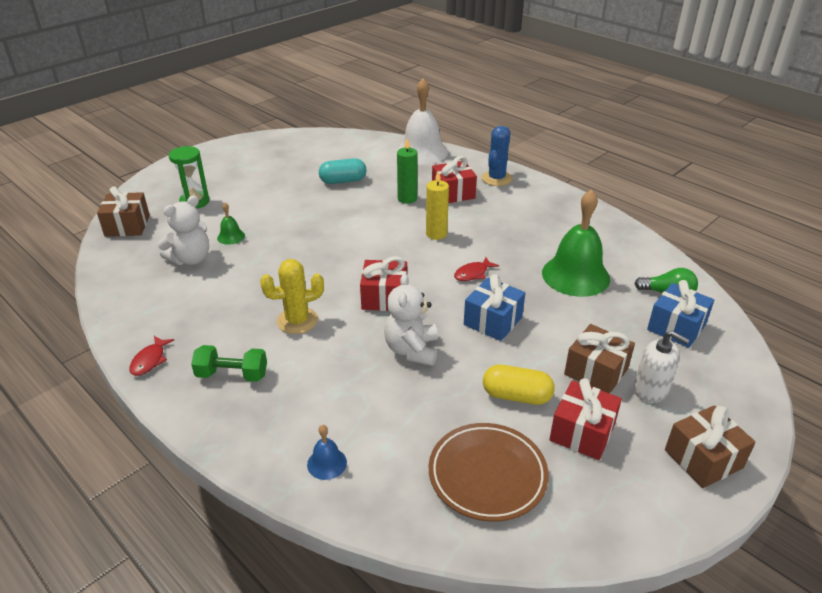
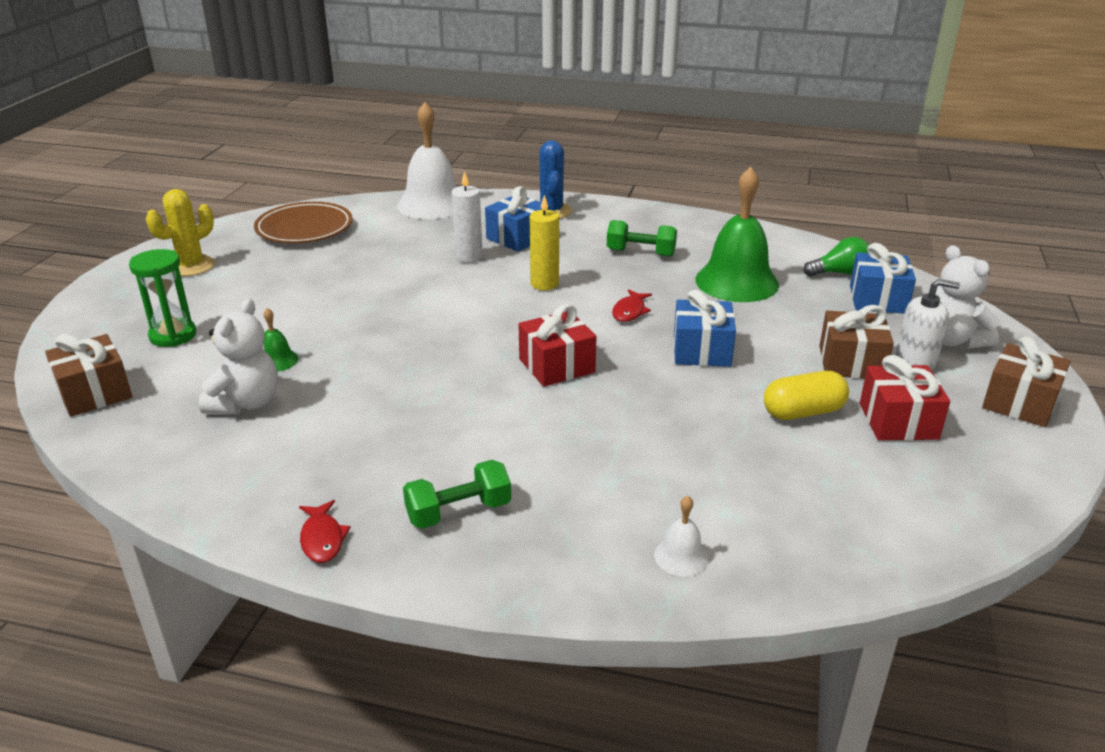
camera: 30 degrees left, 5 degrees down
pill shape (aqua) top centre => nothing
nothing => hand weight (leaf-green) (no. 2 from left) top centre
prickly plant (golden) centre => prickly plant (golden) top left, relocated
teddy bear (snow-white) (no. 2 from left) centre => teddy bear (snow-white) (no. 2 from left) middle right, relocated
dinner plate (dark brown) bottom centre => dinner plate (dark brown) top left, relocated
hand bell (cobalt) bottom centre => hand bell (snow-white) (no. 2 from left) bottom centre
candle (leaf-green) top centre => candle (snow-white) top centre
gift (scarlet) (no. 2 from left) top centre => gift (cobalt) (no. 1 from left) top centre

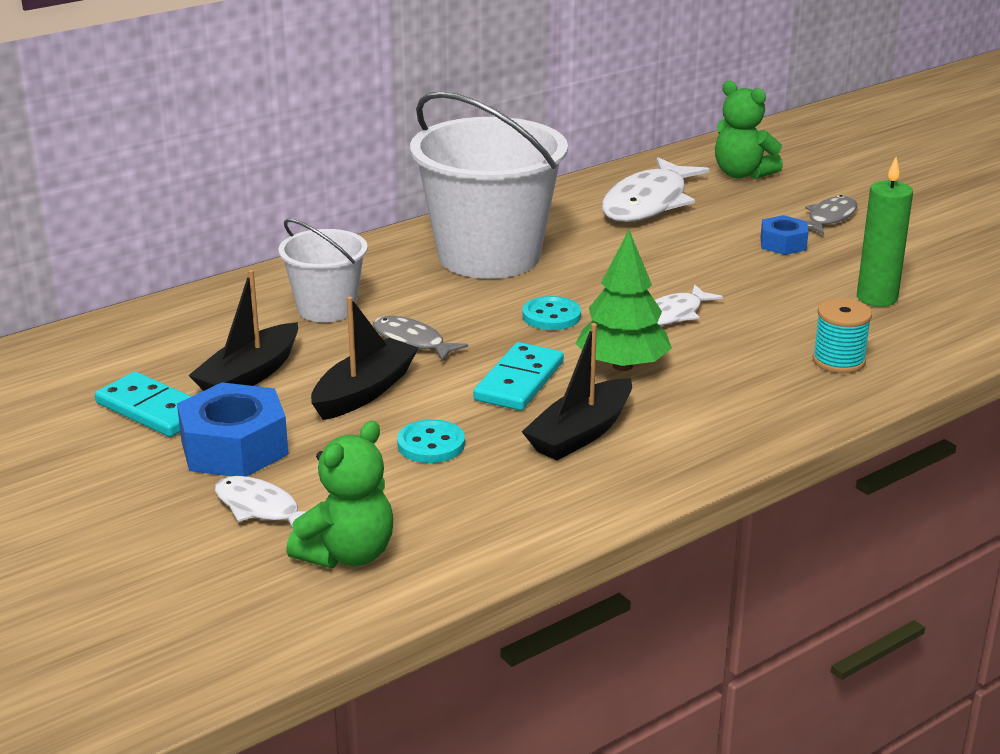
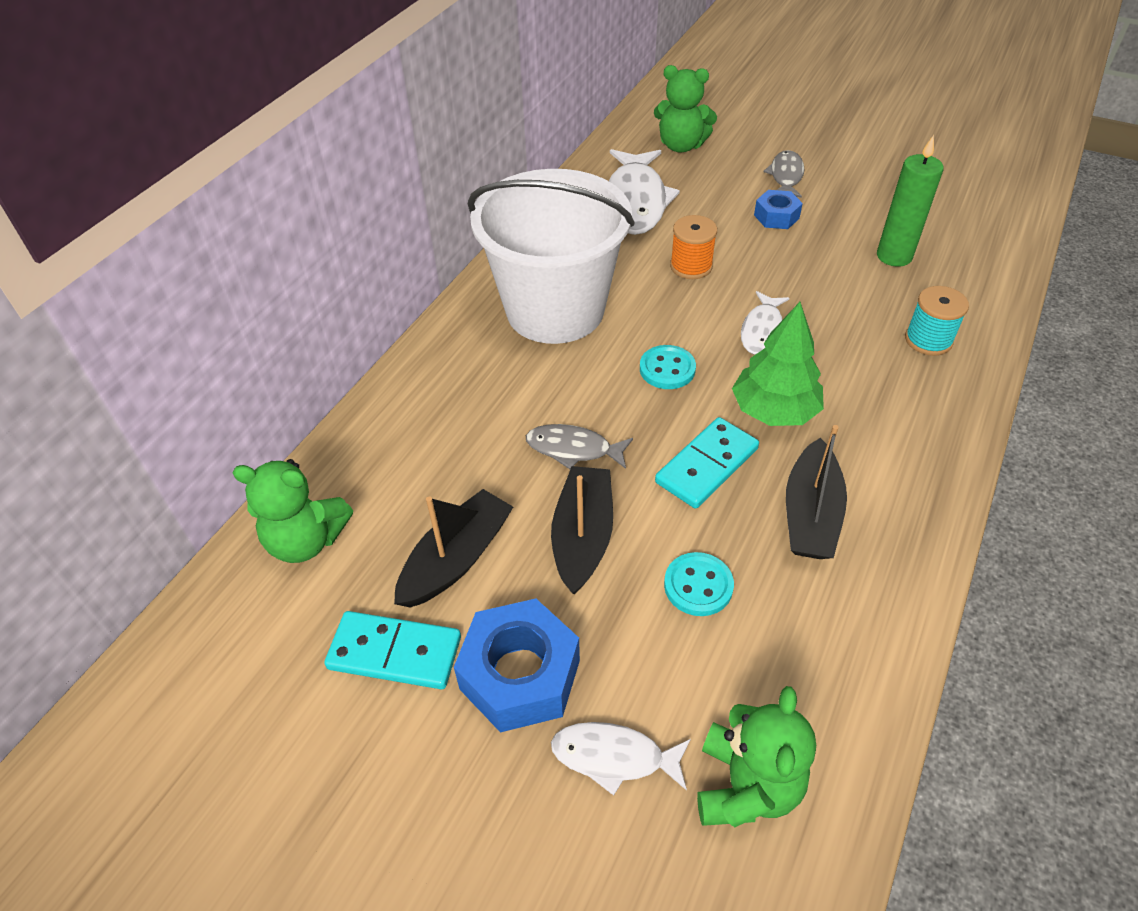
camera: 25 degrees left, 20 degrees up
sand bucket (snow-white) (no. 1 from left) middle left => nothing
nothing => teddy bear (leaf-green) (no. 1 from left) middle left
nothing => bobbin (bright orange) top centre
sailboat (jet-black) (no. 1 from left) middle left => sailboat (jet-black) (no. 1 from left) centre, 150 degrees counterclockwise
domino (aqua) (no. 2 from left) centre, 45 degrees clockwise

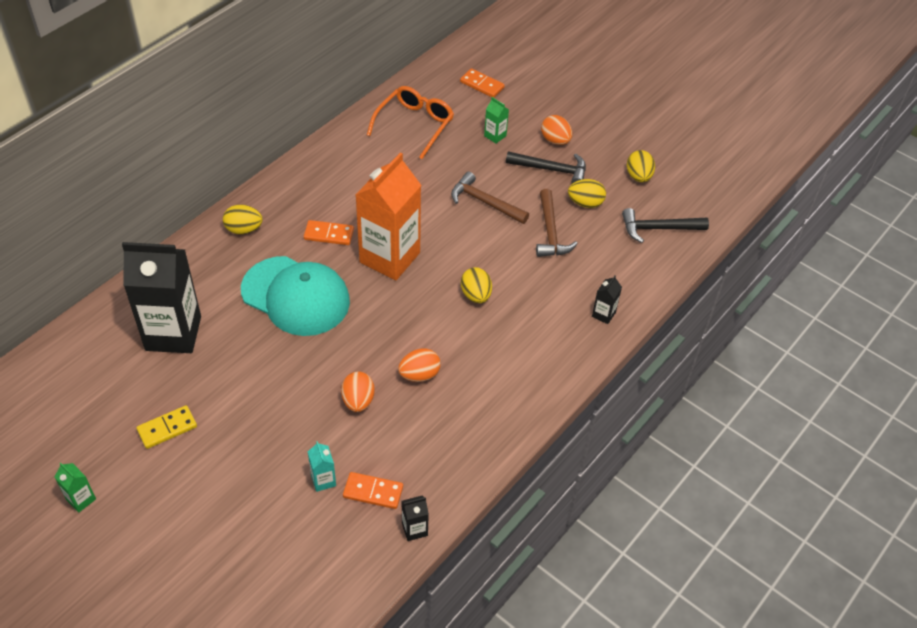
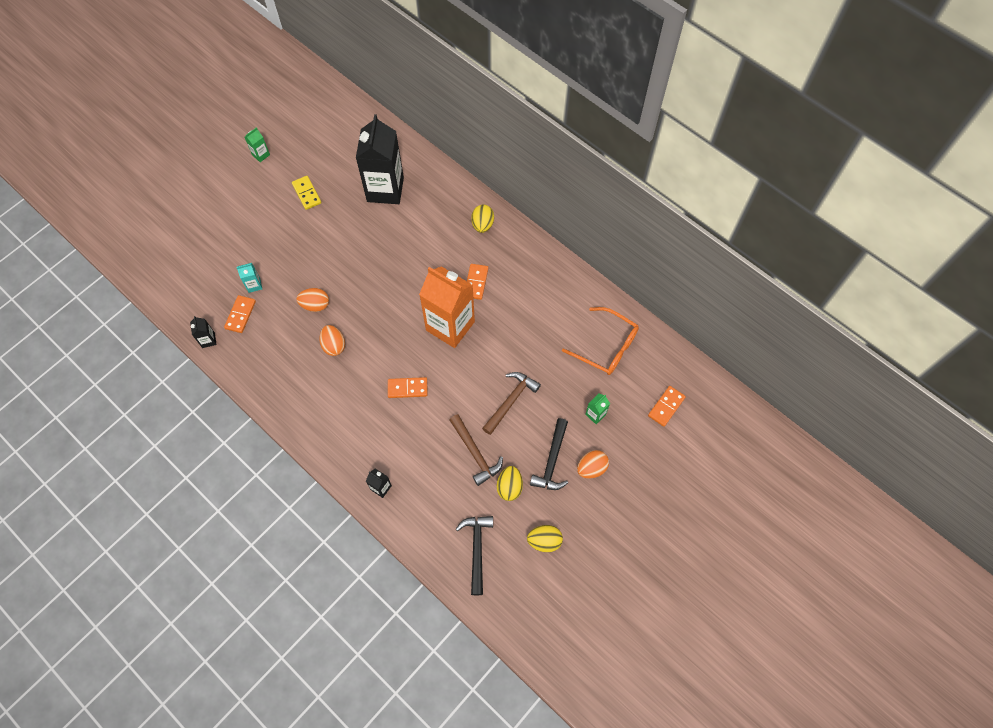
camera: 95 degrees right, 15 degrees up
peaked cap (aqua) middle left => nothing
egg (golden) (no. 2 from left) centre => domino (bright orange) (no. 2 from left) centre
hammer (dark brown) (no. 2 from left in the first image) centre => hammer (dark brown) (no. 1 from left) centre, 120 degrees counterclockwise

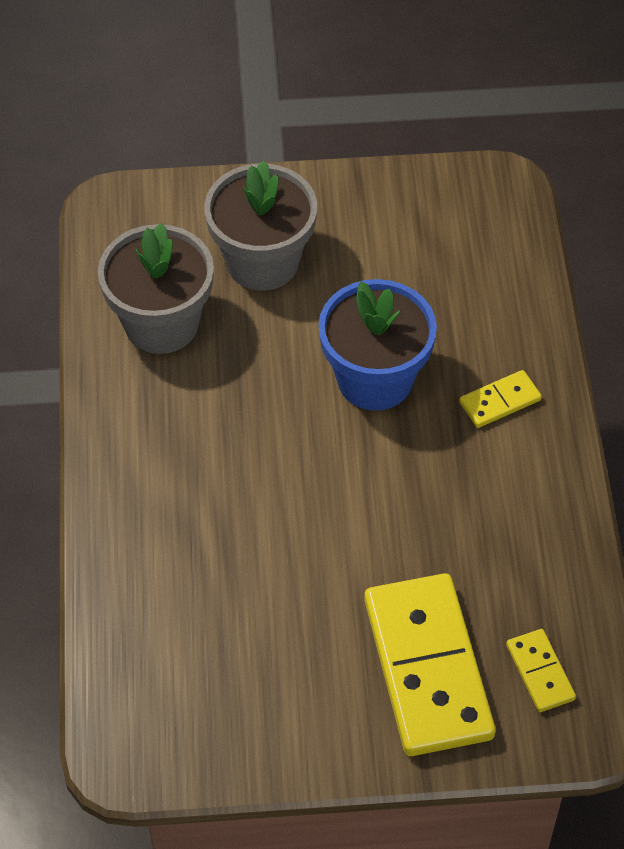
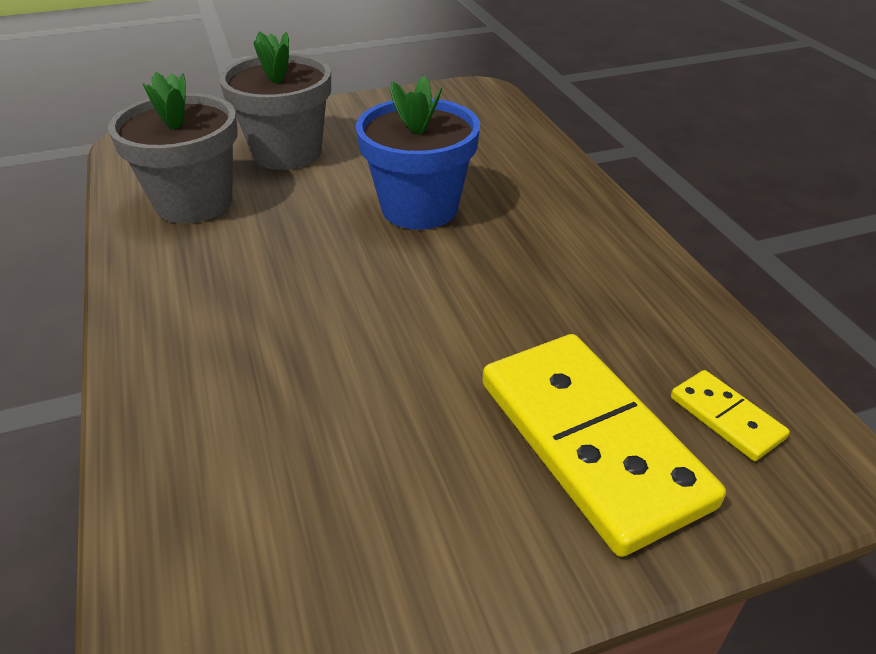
camera: 15 degrees left, 15 degrees down
domino (golden) (no. 2 from left) middle right => nothing

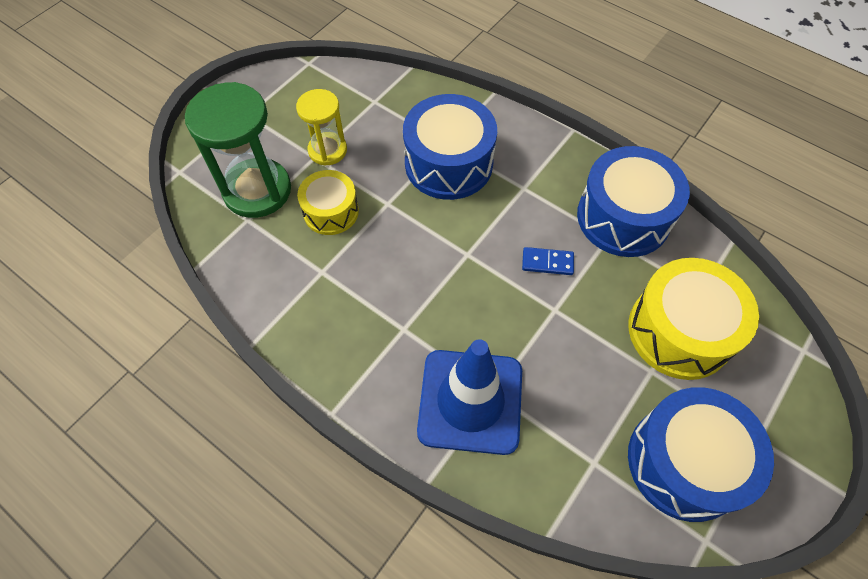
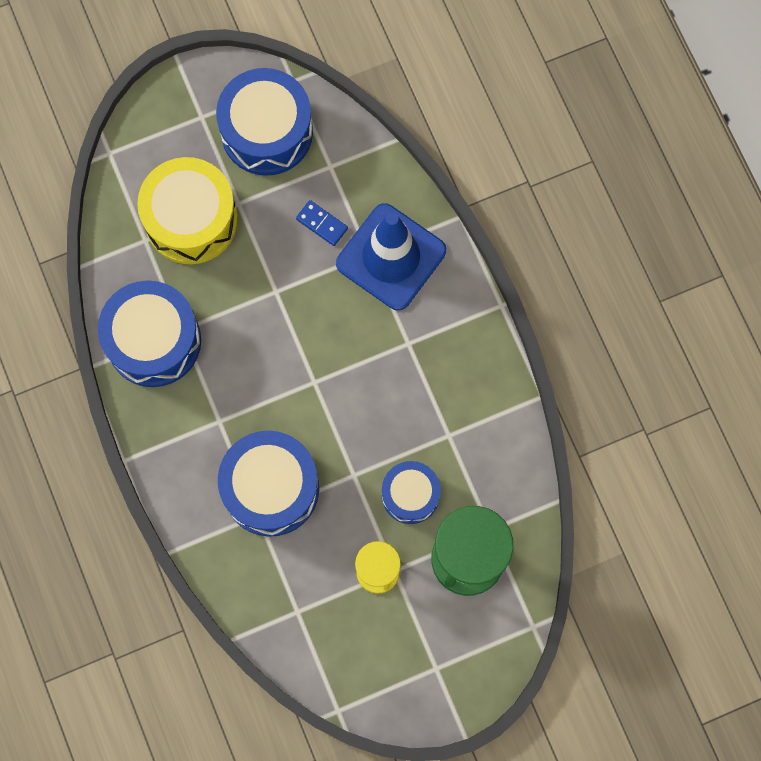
camera: 150 degrees left, 15 degrees up
domino (cobalt) centre => domino (cobalt) top centre, relocated
toy drum (golden) (no. 1 from left) centre => toy drum (cobalt) (no. 4 from left) centre

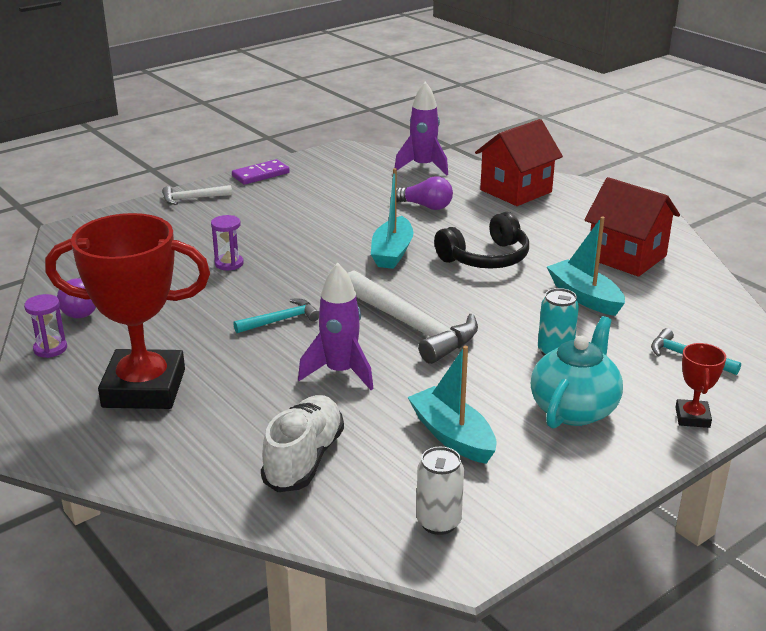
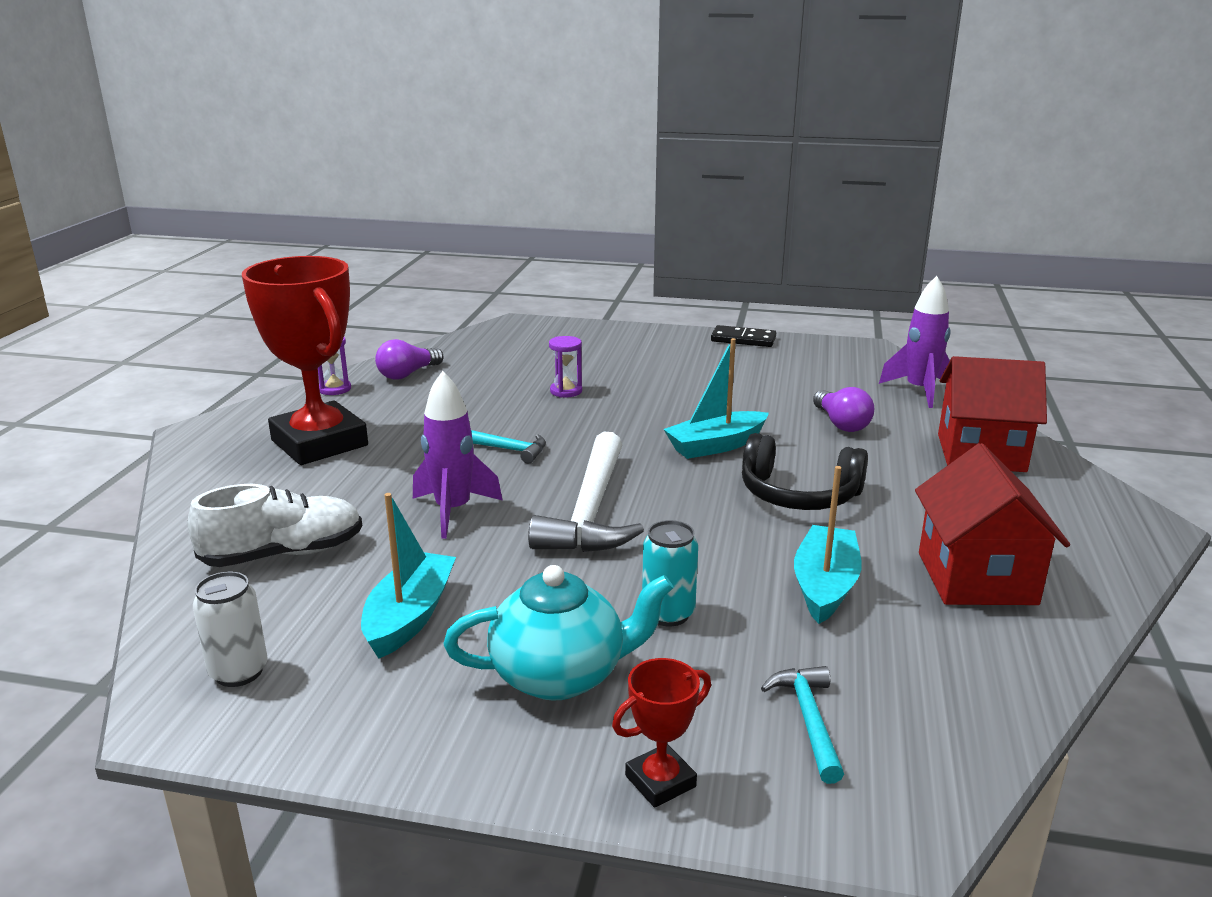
camera: 50 degrees right, 5 degrees down
hammer (snow-white) (no. 1 from left) top left => nothing
domino (purple) top centre => domino (jet-black) centre

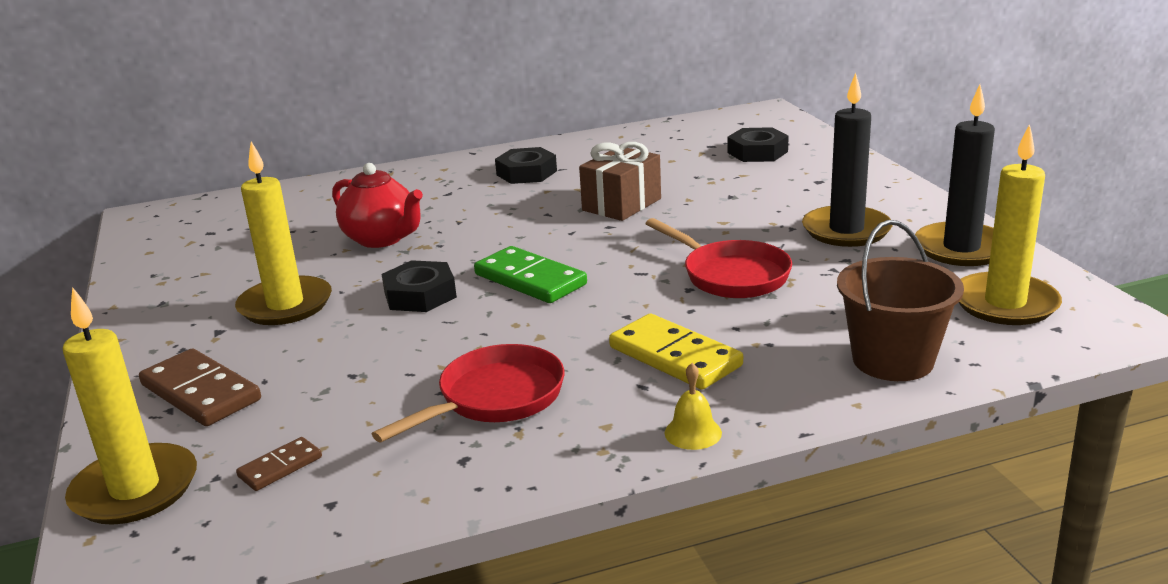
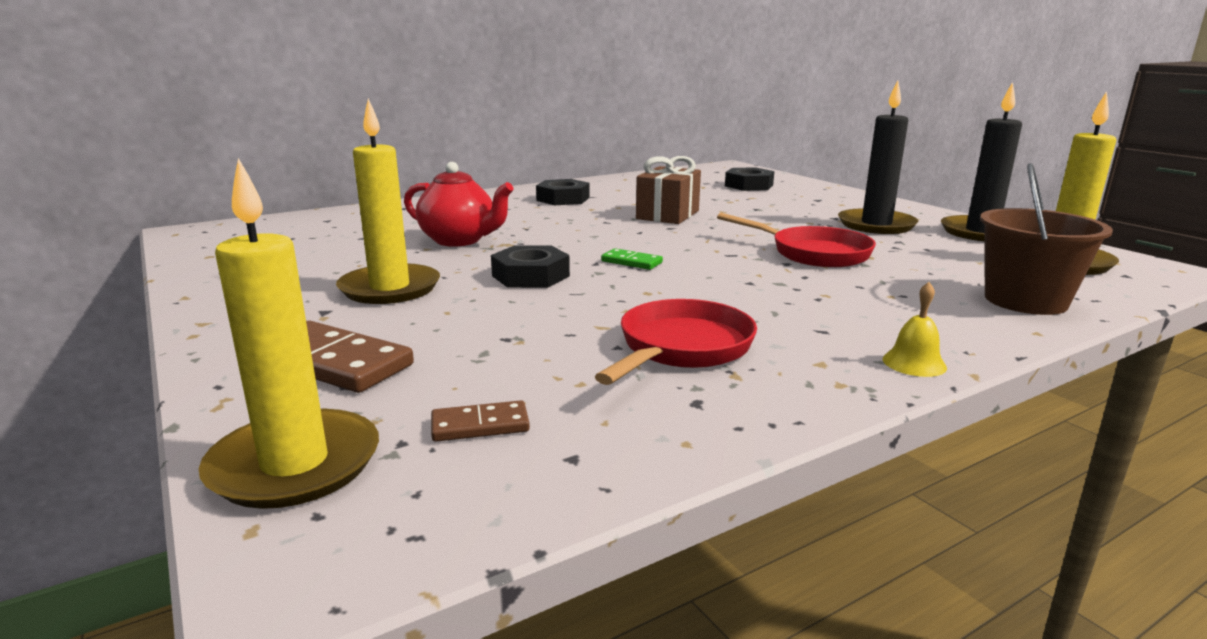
camera: 15 degrees left, 5 degrees down
domino (golden) centre => nothing
domino (dark brown) (no. 2 from left) bottom left => domino (dark brown) (no. 2 from left) centre, 45 degrees clockwise
domino (leaf-green) centre, x0.53

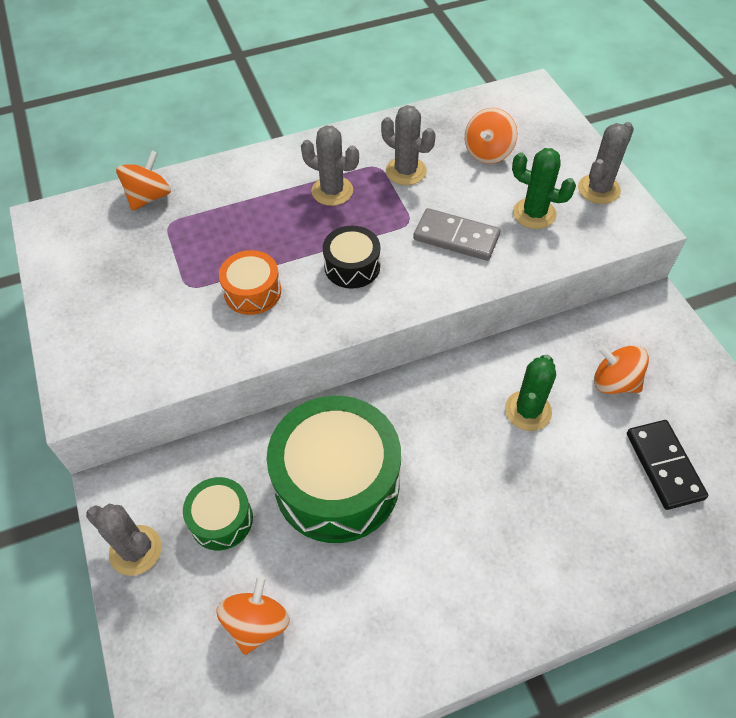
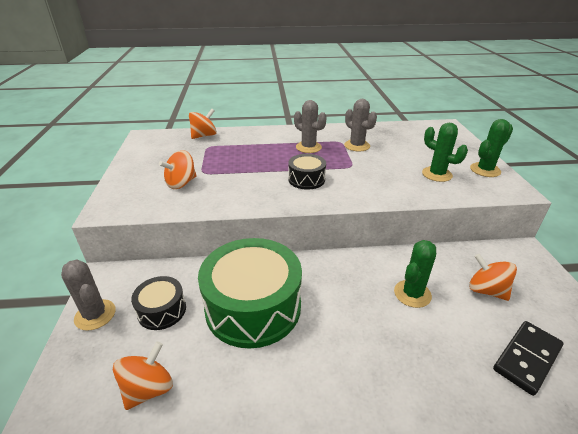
camera: 15 degrees right, 20 degrees down
toy drum (bright orange) centre => nothing
domino (ash-grey) top centre => nothing
whirligig (bright orange) (no. 3 from left in the first image) top right => whirligig (bright orange) (no. 2 from left) middle left, relocated
toy drum (leaf-green) (no. 1 from left) bottom left => toy drum (jet-black) (no. 1 from left) bottom left
prickly plant (ash-grey) (no. 4 from left) top right => prickly plant (leaf-green) (no. 3 from left) middle right
domino (jet-black) middle right => domino (jet-black) bottom right, 45 degrees clockwise

